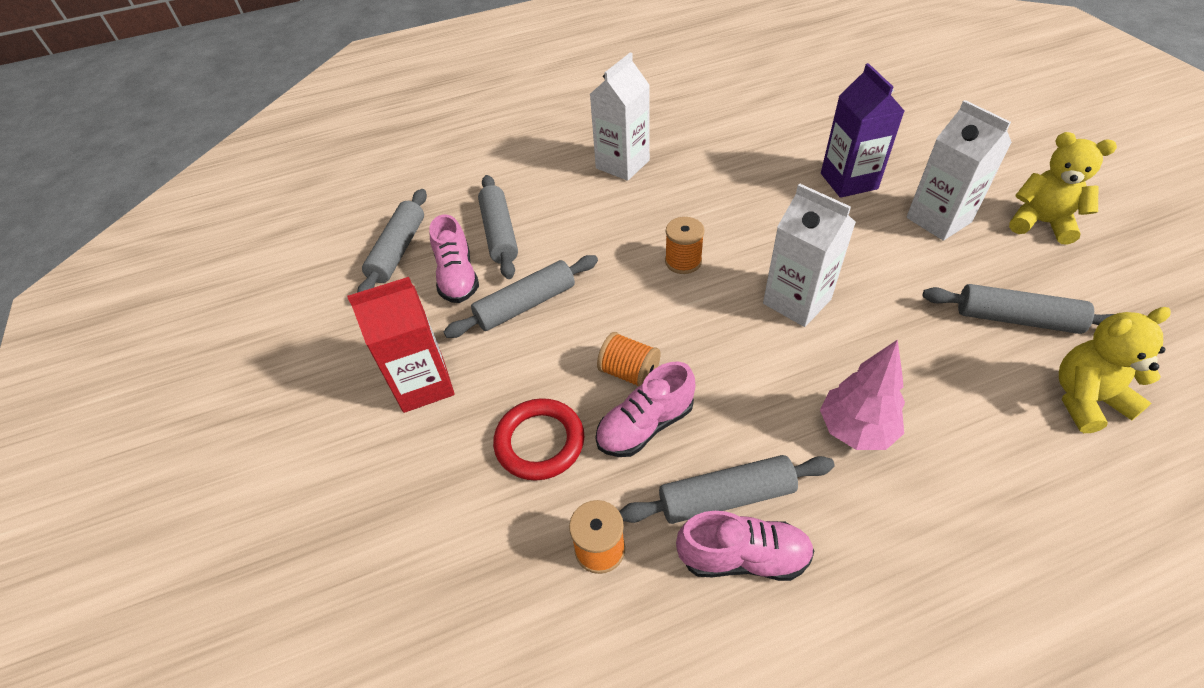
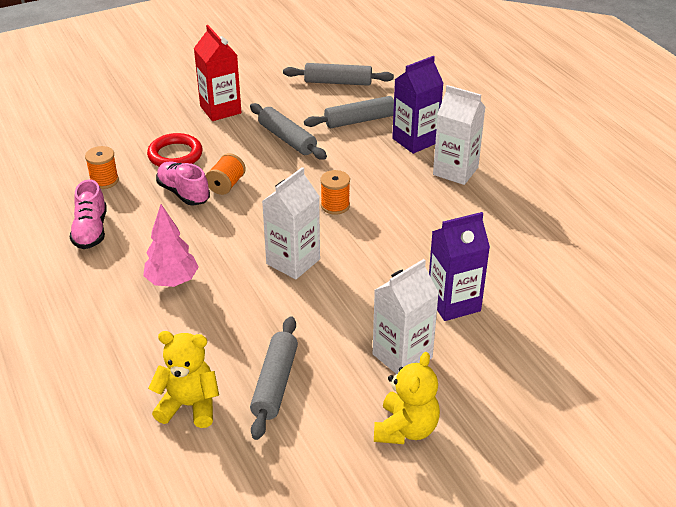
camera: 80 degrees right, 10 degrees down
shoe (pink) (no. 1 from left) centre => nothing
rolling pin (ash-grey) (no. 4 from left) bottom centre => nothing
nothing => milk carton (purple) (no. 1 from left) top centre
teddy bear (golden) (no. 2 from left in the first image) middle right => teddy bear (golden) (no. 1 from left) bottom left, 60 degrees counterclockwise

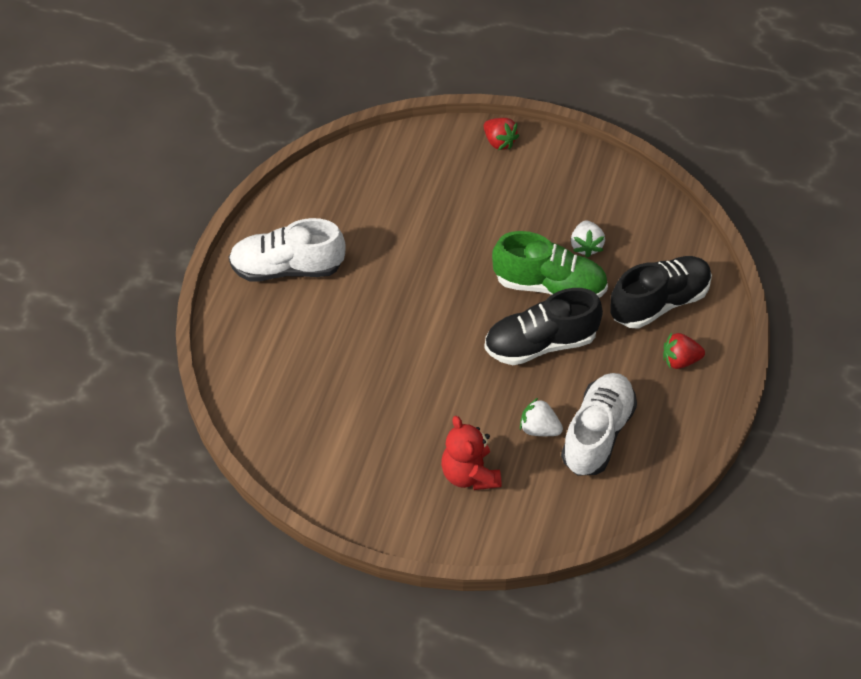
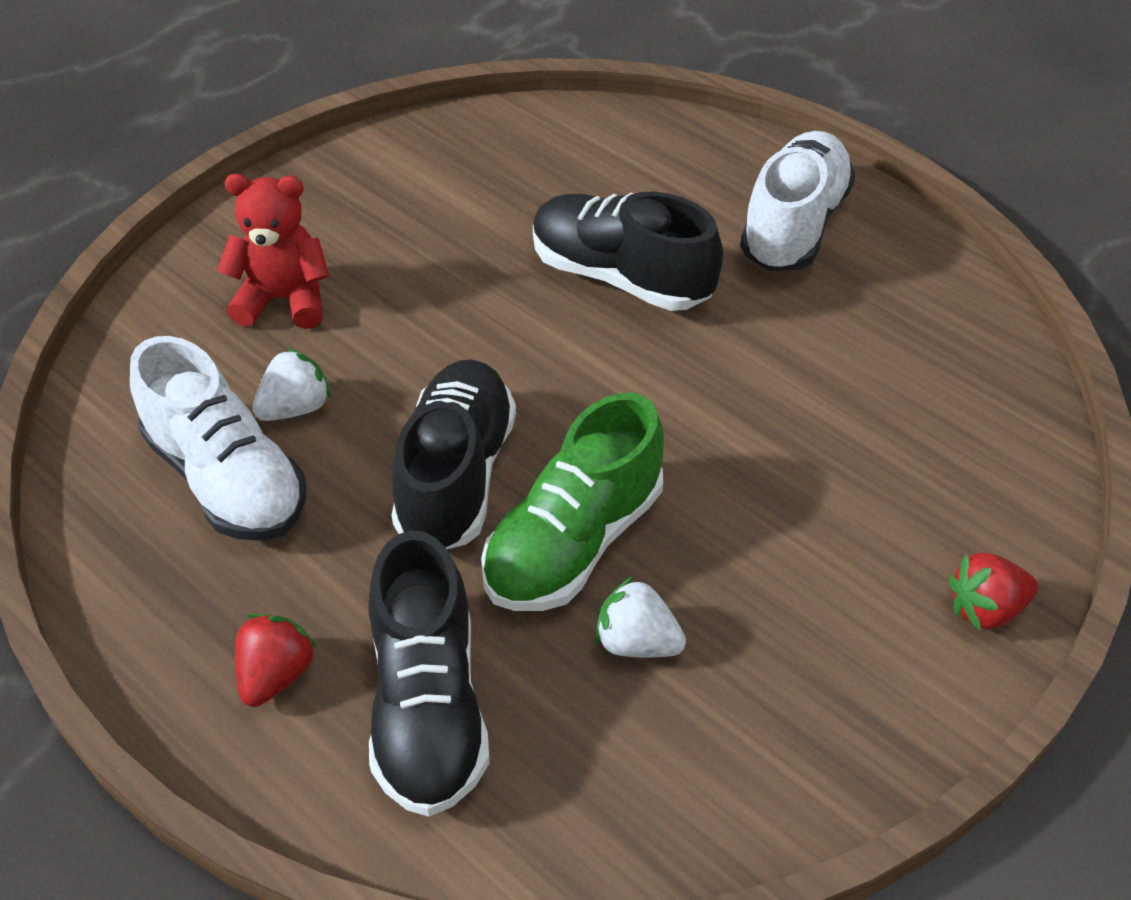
camera: 115 degrees right, 5 degrees down
nothing => shoe (jet-black) (no. 3 from left) top centre

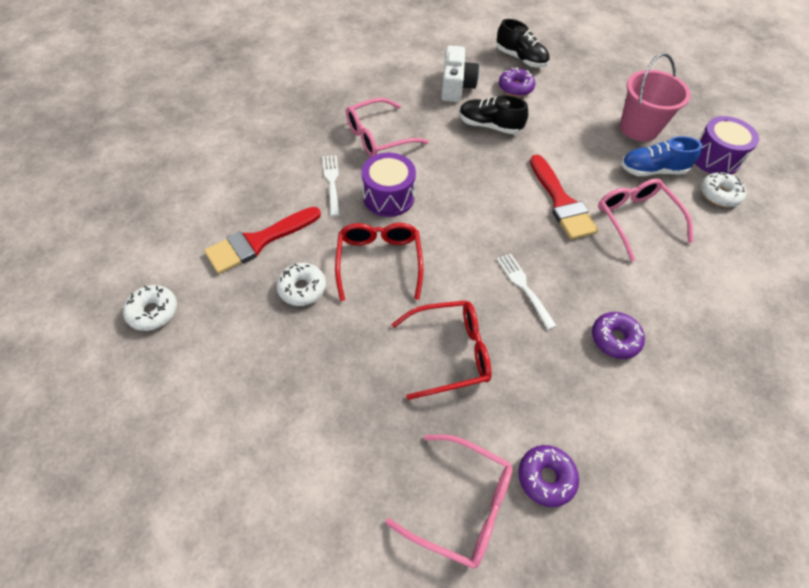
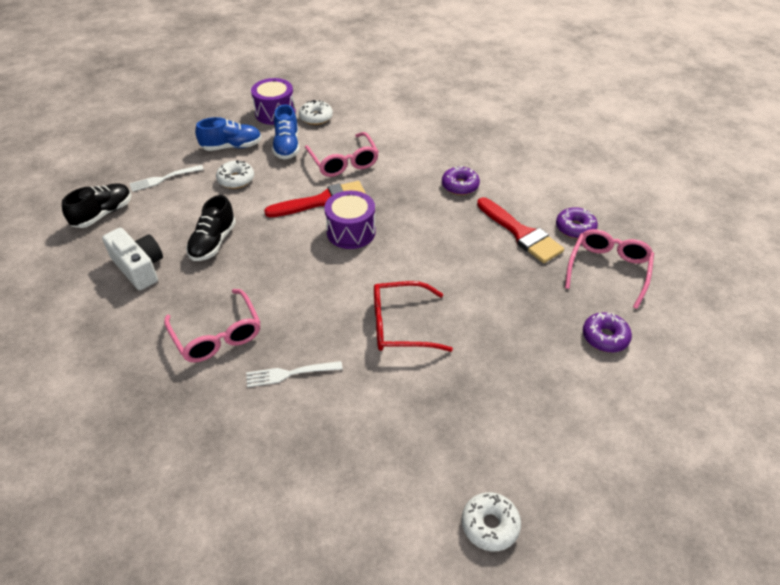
camera: 90 degrees left, 10 degrees down
spectacles (scarlet) (no. 2 from left) centre => nothing
paint brush (scarlet) (no. 1 from left in the first image) middle left => paint brush (scarlet) (no. 2 from left) middle right, relocated
doughnut (snow-white) (no. 2 from left in the first image) centre => doughnut (snow-white) (no. 1 from left) top left, relocated
toy drum (purple) (no. 1 from left in the first image) top centre => toy drum (purple) (no. 2 from left) centre, relocated
dinner fork (snow-white) (no. 2 from left in the first image) centre => dinner fork (snow-white) (no. 1 from left) top left, relocated
doughnut (purple) (no. 1 from left in the first image) top centre => doughnut (purple) (no. 3 from left) middle right, relocated
sand bucket (pink) top right => shoe (cobalt) (no. 1 from left) top left
photo camera (snow-white) top centre => photo camera (snow-white) middle left, 45 degrees clockwise
spectacles (pink) (no. 3 from left in the first image) middle right => spectacles (pink) (no. 2 from left) top centre, 90 degrees counterclockwise

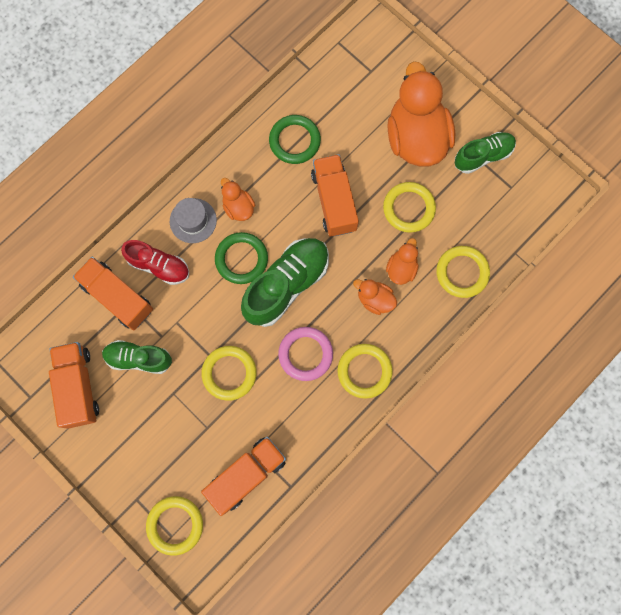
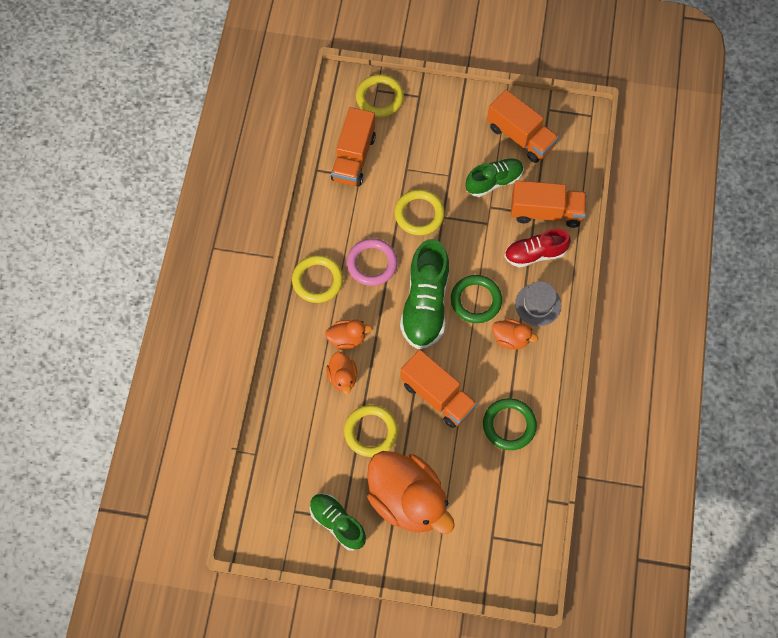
camera: 145 degrees right, 10 degrees down
hoop (golden) (no. 5 from left) middle right => nothing
shoe (leaf-green) (no. 3 from left in the first image) top right => shoe (leaf-green) (no. 1 from left) bottom centre, 105 degrees clockwise

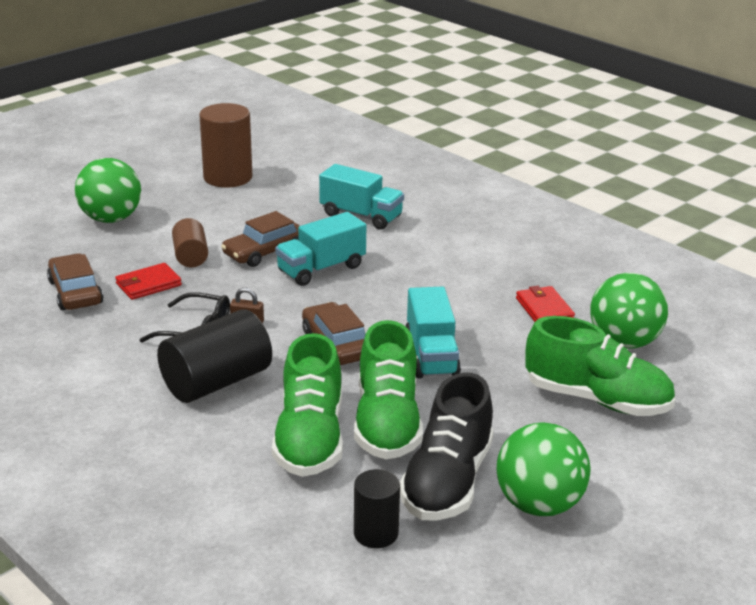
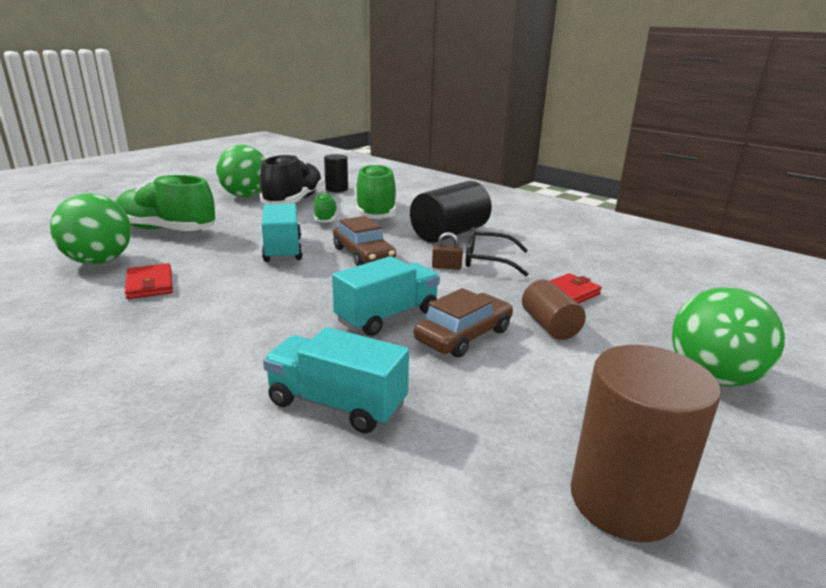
camera: 175 degrees right, 5 degrees down
car (dark brown) (no. 1 from left) middle left => nothing
shoe (leaf-green) (no. 2 from left) centre, x0.52

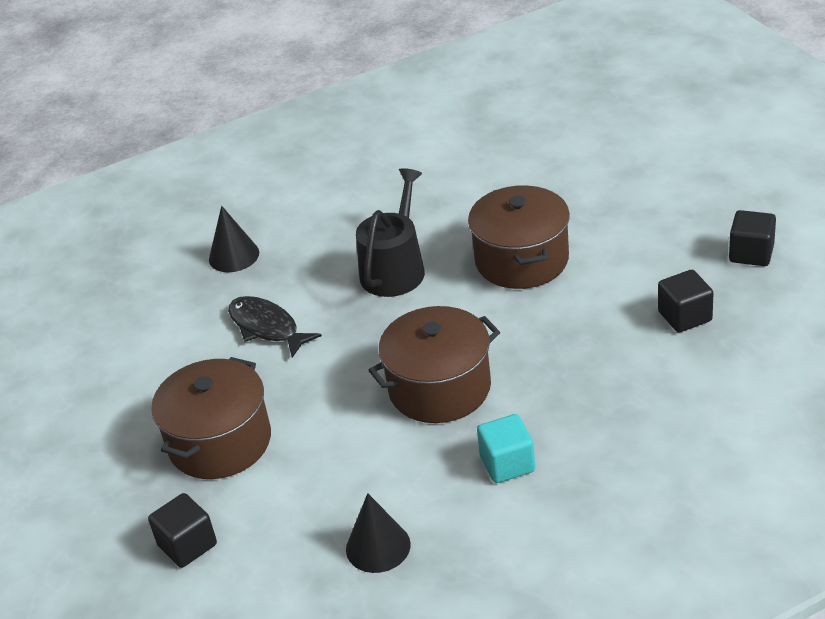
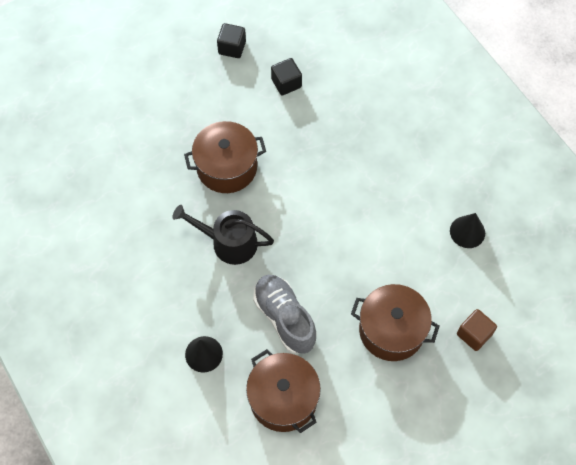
camera: 100 degrees left, 25 degrees up
solid cube (aqua) bottom centre => nothing
stockpot (dark brown) (no. 2 from left) centre => stockpot (dark brown) (no. 2 from left) bottom centre, relocated
fish (jet-black) centre => shoe (ash-grey) bottom centre
solid cube (jet-black) (no. 1 from left) bottom left => solid cube (dark brown) bottom right

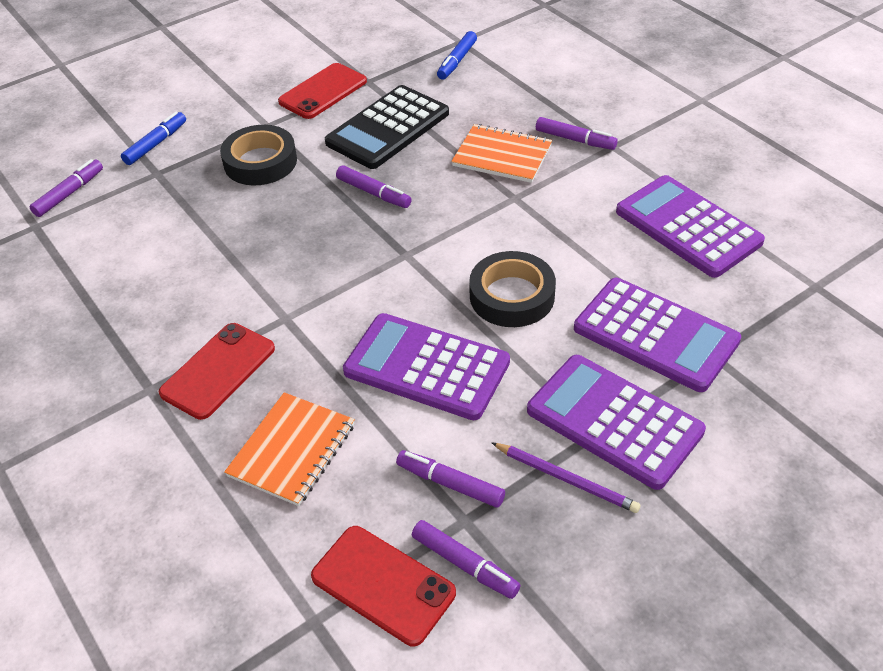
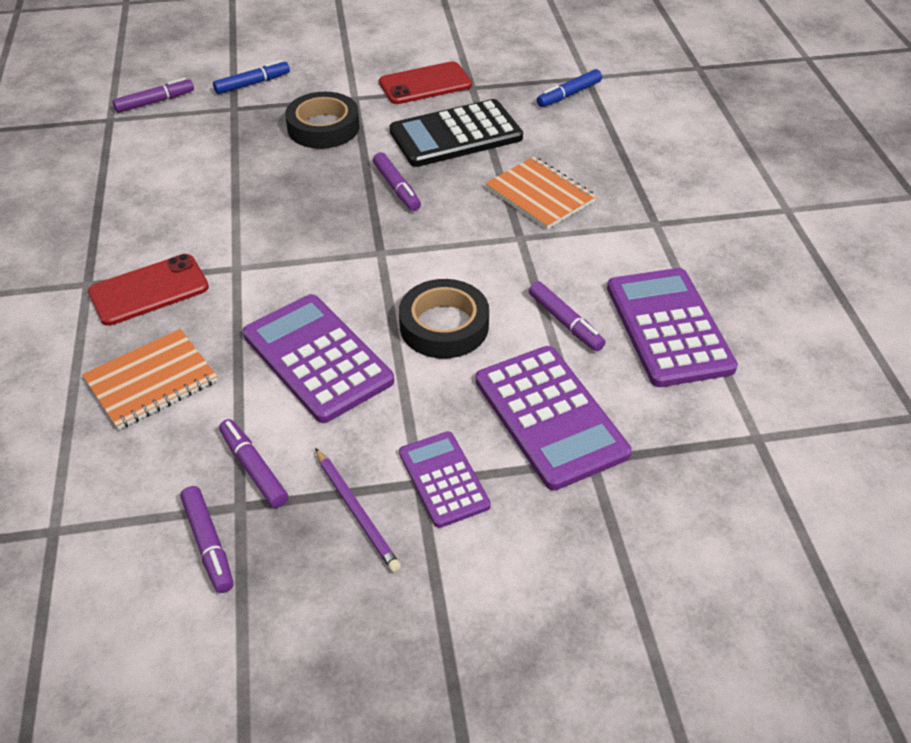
camera: 25 degrees right, 0 degrees up
phone (scarlet) (no. 3 from left) bottom centre => nothing
marker (purple) (no. 5 from left) top centre => marker (purple) (no. 5 from left) centre, relocated
pocket calculator (purple) (no. 2 from left) middle right => pocket calculator (purple) (no. 2 from left) centre, x0.60

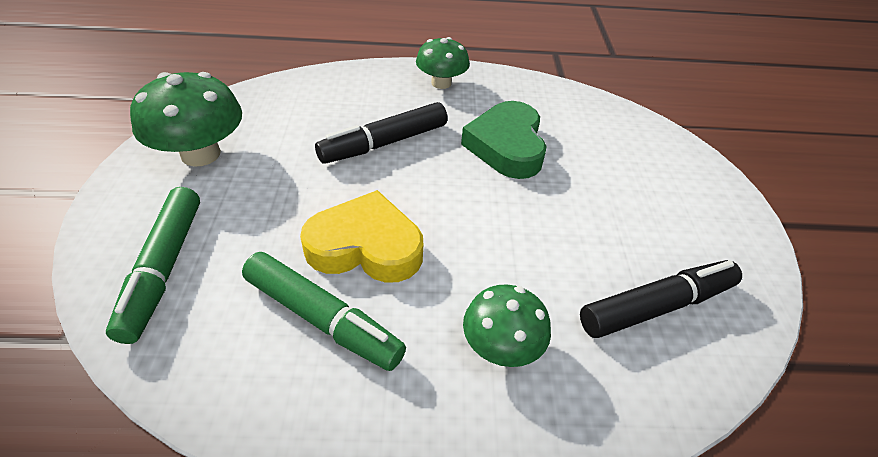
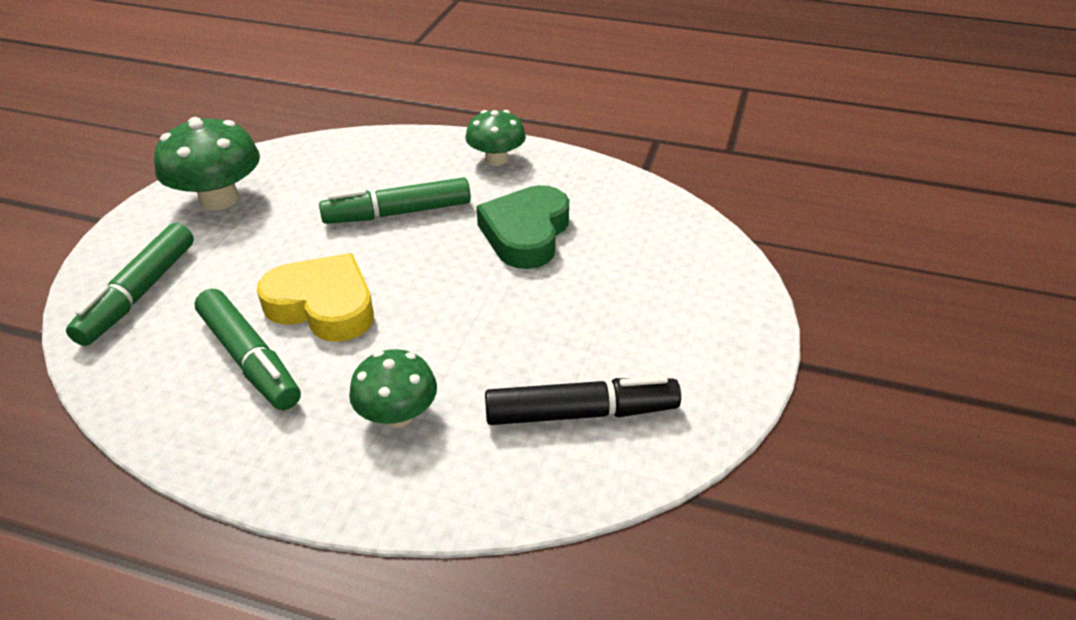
camera: 20 degrees right, 5 degrees down
marker (jet-black) (no. 1 from left) top centre => marker (leaf-green) (no. 3 from left) top centre

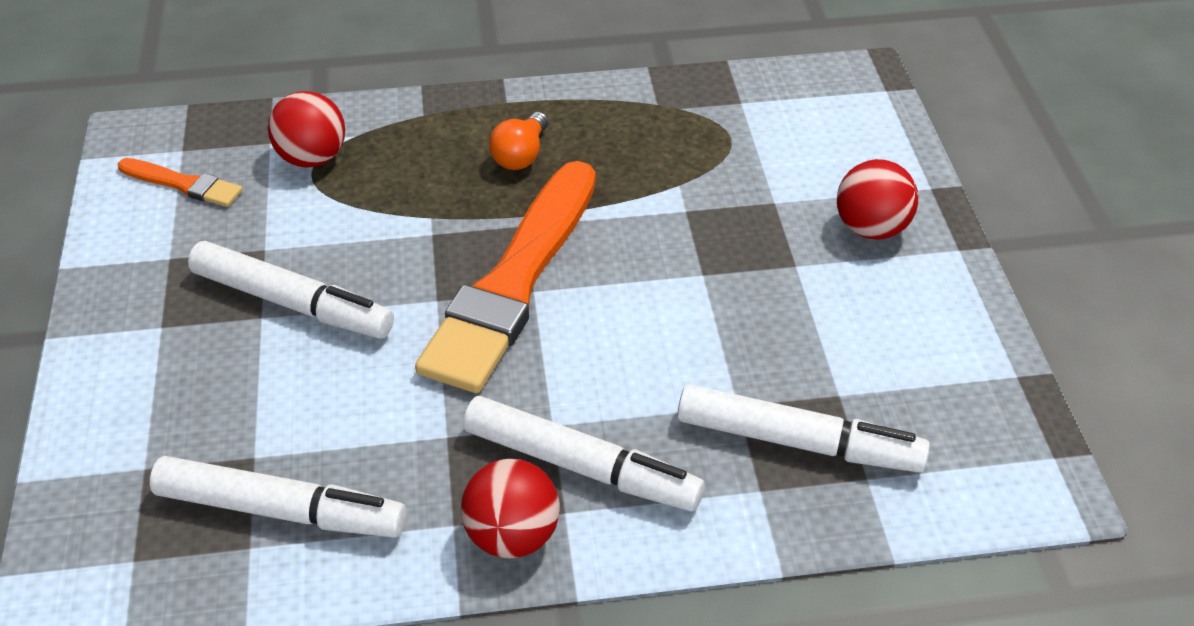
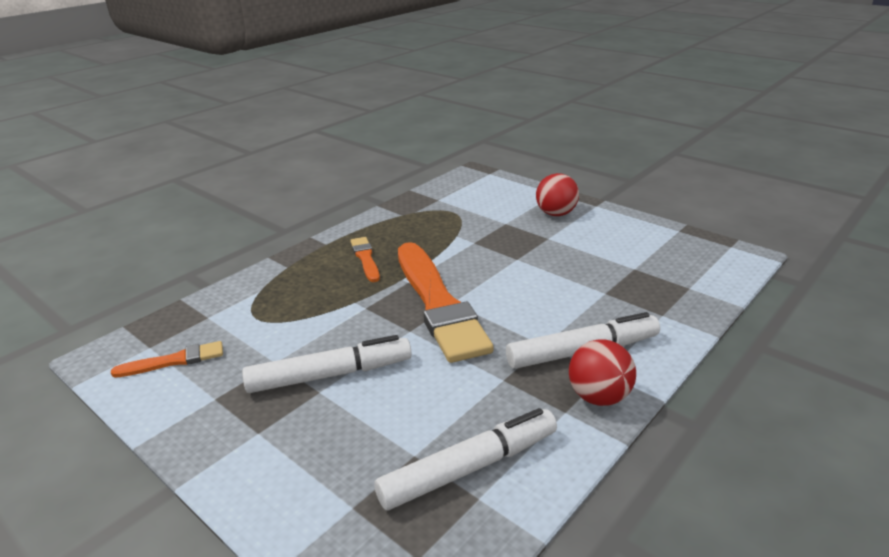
camera: 40 degrees left, 15 degrees down
ball (scarlet) (no. 1 from left) top left => nothing
marker (snow-white) (no. 4 from left) bottom right => nothing
light bulb (bright orange) top centre => paint brush (bright orange) (no. 2 from left) centre

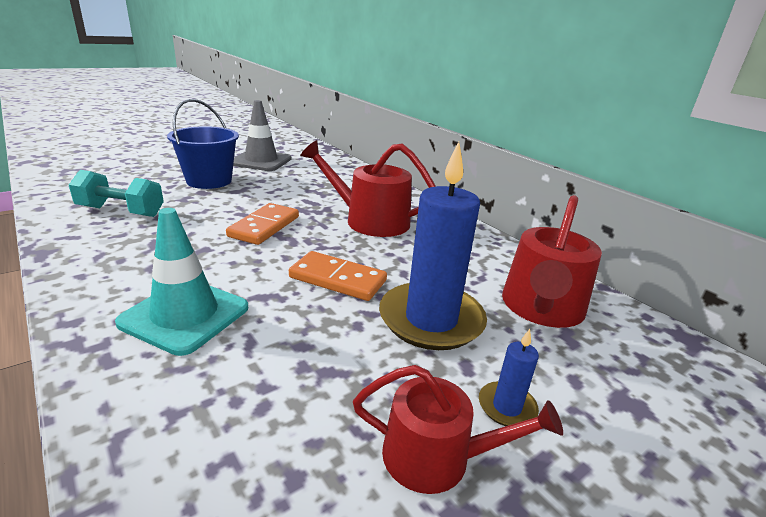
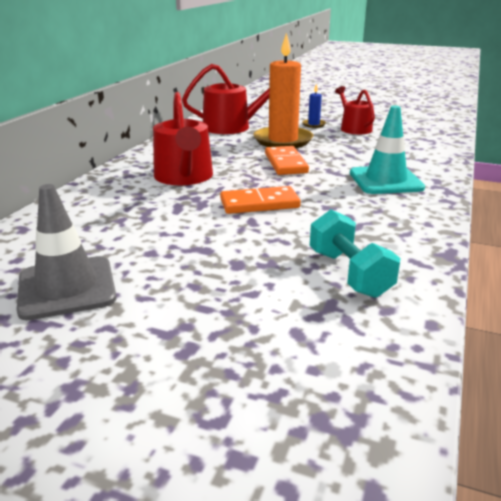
camera: 120 degrees left, 0 degrees up
sand bucket (cobalt) top left => nothing
candle (cobalt) (no. 1 from left) centre => candle (bright orange) top centre

